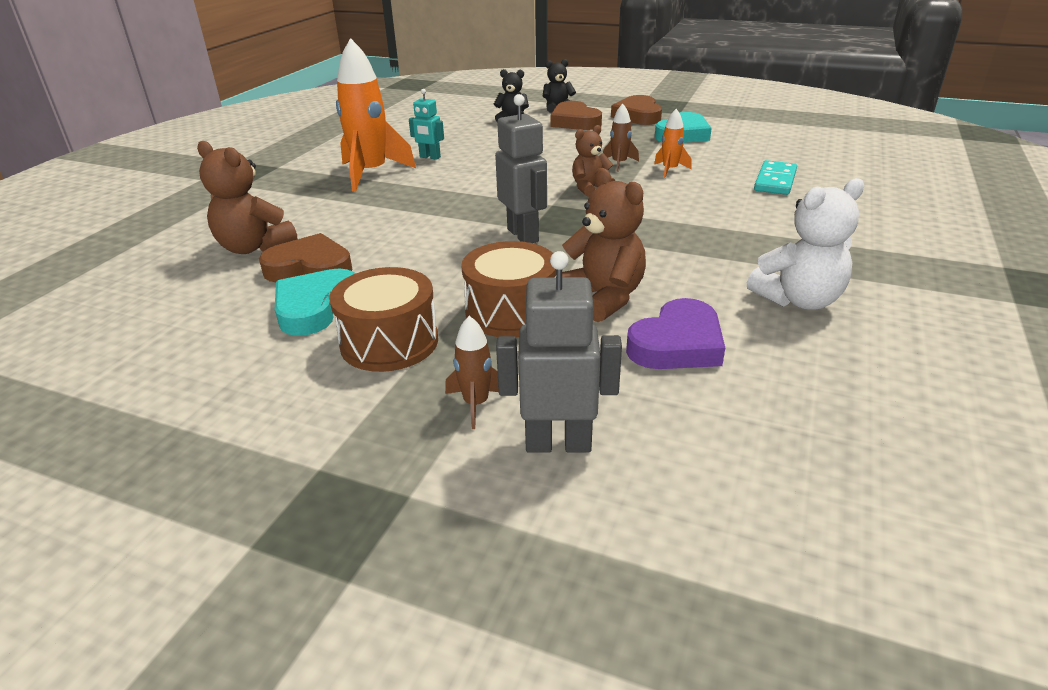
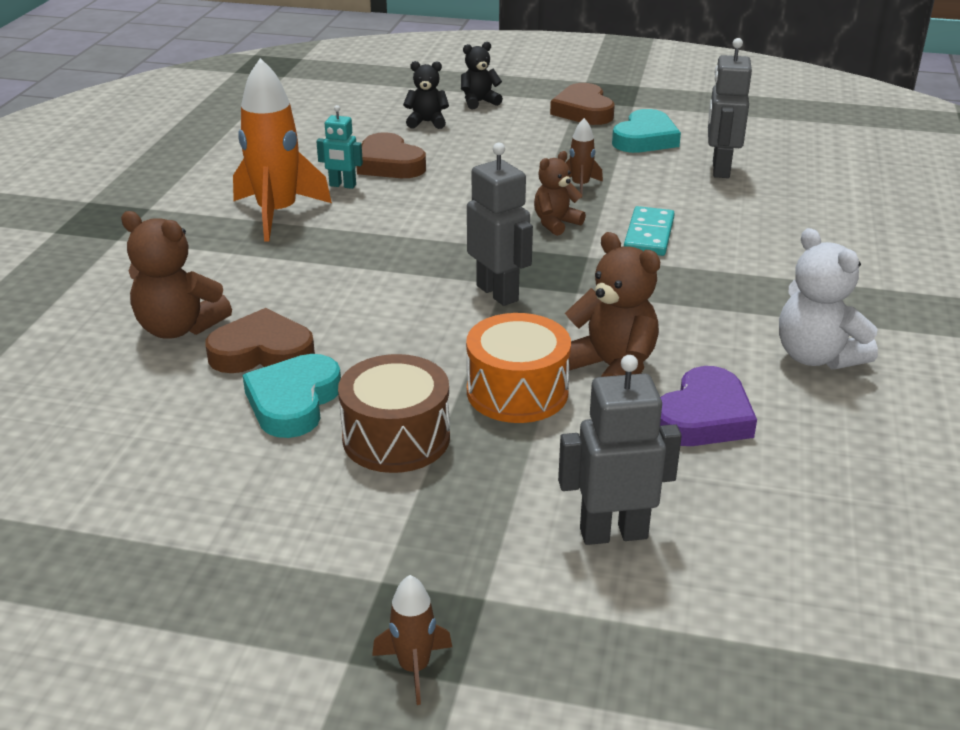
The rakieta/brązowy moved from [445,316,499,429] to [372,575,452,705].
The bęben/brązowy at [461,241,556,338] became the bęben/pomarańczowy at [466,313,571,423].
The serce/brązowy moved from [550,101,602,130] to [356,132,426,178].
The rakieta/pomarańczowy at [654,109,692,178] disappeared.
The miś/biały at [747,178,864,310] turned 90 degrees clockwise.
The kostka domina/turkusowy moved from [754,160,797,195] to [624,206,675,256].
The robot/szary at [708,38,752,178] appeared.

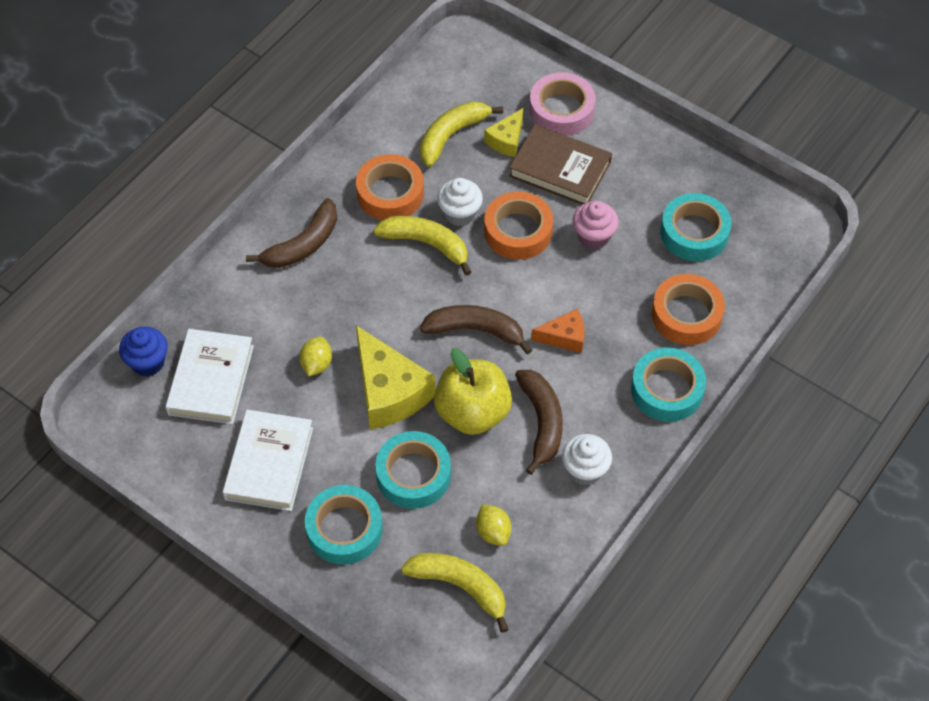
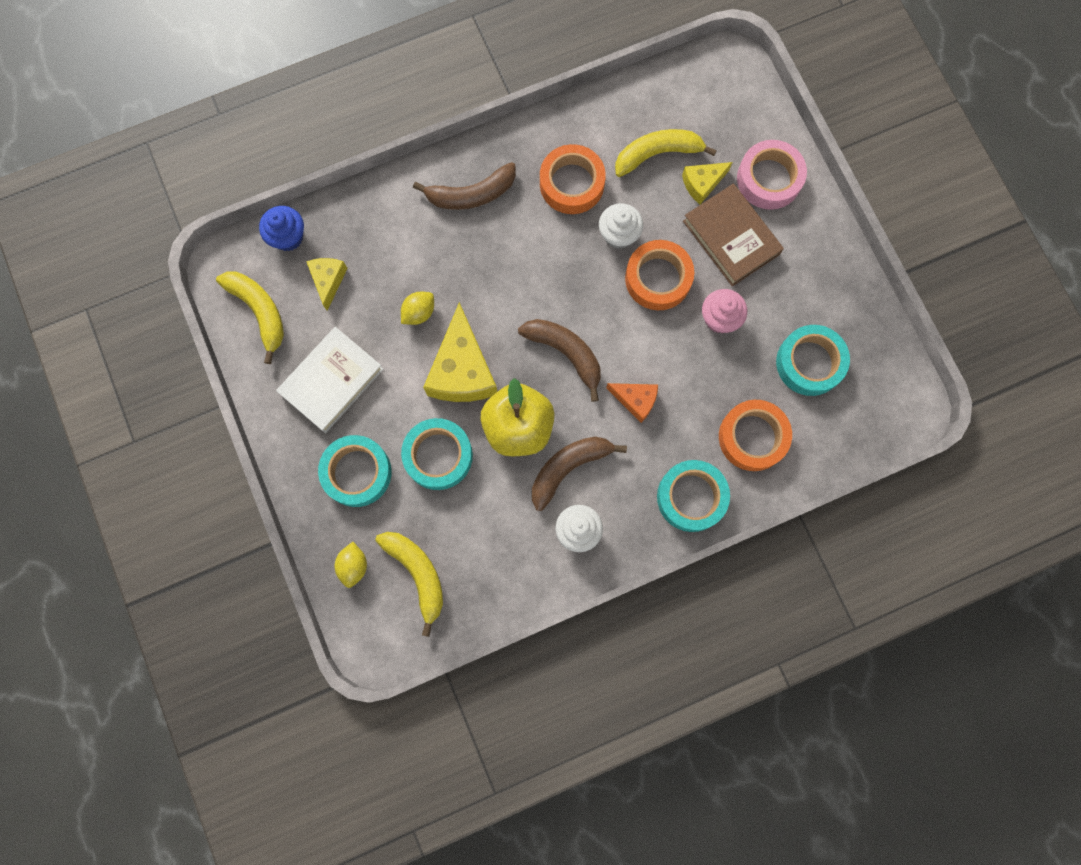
The książka/biały at [165,329,254,424] was replaced by the ser/żółty at [306,258,348,311].
The banan/żółty moved from [373,216,472,276] to [216,272,284,364].
The cytryna/żółty moved from [476,504,511,546] to [335,542,367,588].
The banan/brązowy at [515,370,563,475] turned 150 degrees counterclockwise.

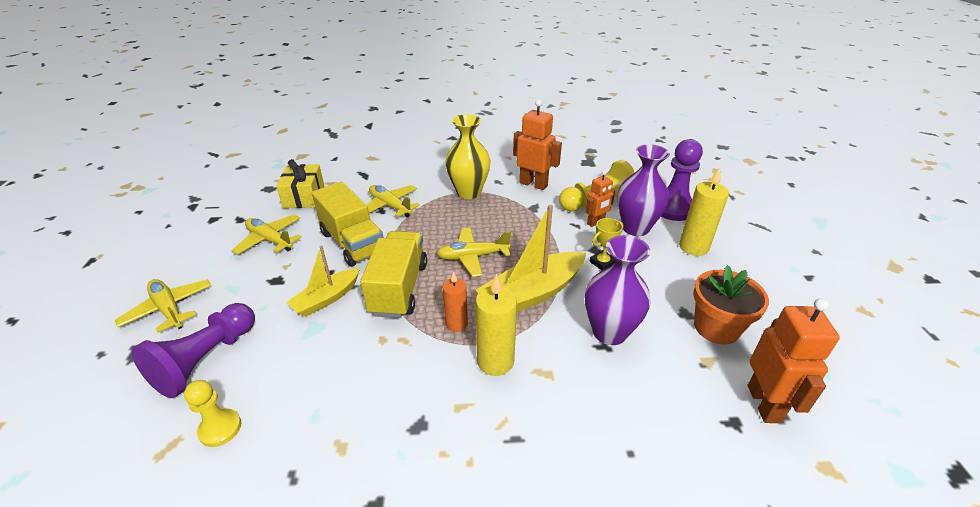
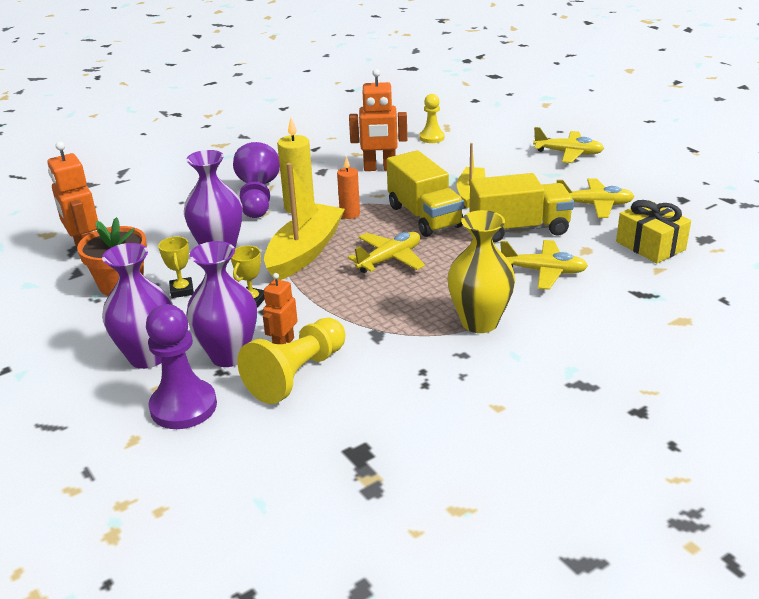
The pionek/fioletowy moved from [132,303,255,398] to [233,142,280,218].
The ciężarówka/żółty at [312,182,384,267] turned 150 degrees clockwise.
The robot/pomarańczowy moved from [513,99,562,190] to [349,69,407,171].
The świeca/żółty at [679,167,729,256] was replaced by the wazon/fioletowy at [102,243,173,369].
The puchar/żółty at [158,236,194,298] appeared.

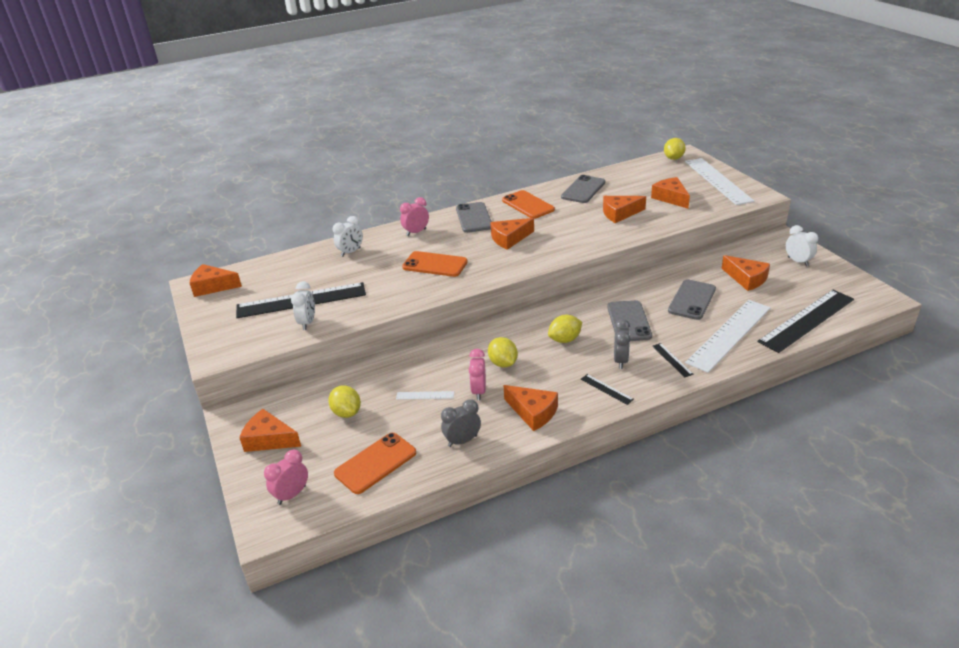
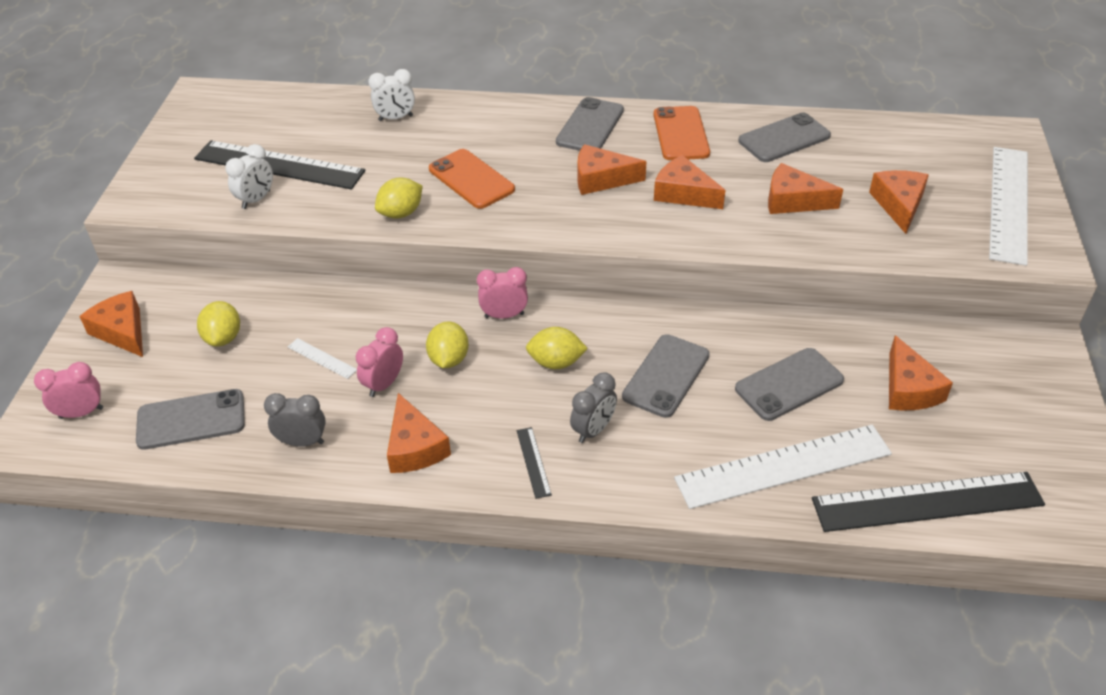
The ser/pomarańczowy moved from [190,264,242,297] to [654,155,725,209].
The telefon/pomarańczowy at [334,433,416,494] became the telefon/szary at [136,389,245,450].
The budzik/różowy moved from [400,197,429,236] to [477,267,528,319].
The linijka/czarny at [652,343,693,377] disappeared.
The cytryna/żółty moved from [664,138,686,160] to [375,178,423,219].
The budzik/biały at [786,225,818,266] disappeared.

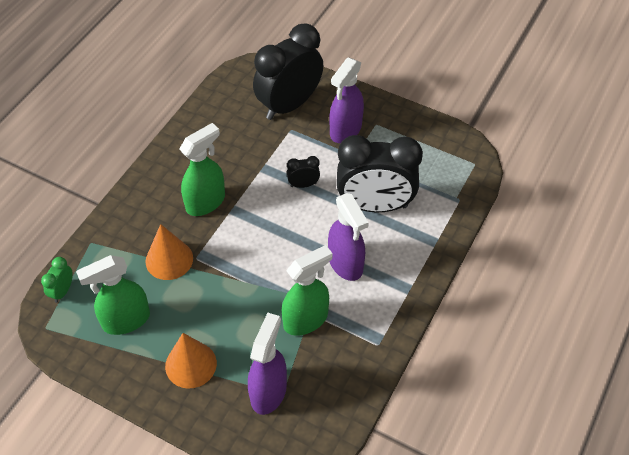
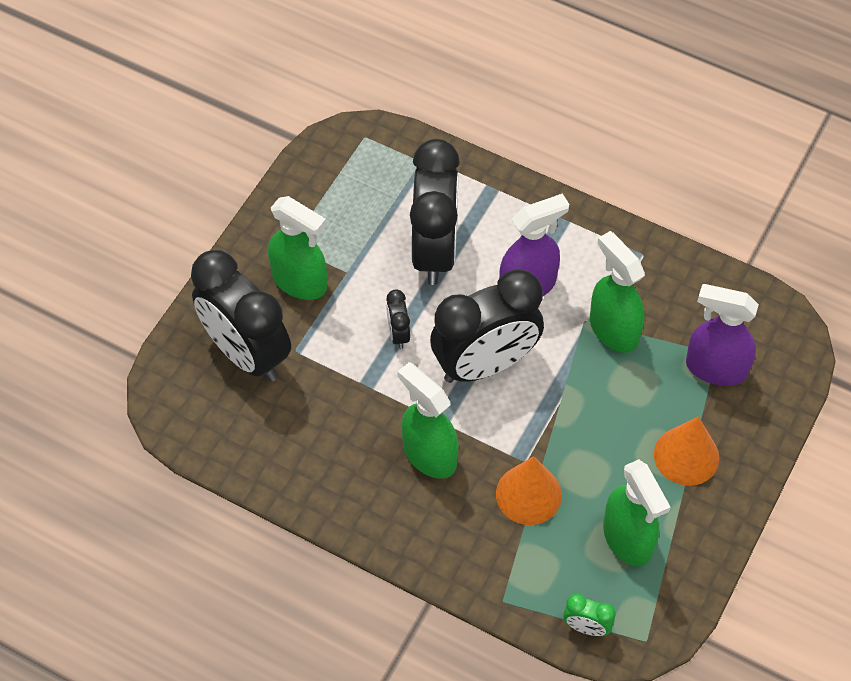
The spryskiwacz/fioletowy at [329,58,364,143] became the spryskiwacz/zielony at [268,196,327,300].
The budzik/czarny at [430,269,544,383] appeared.

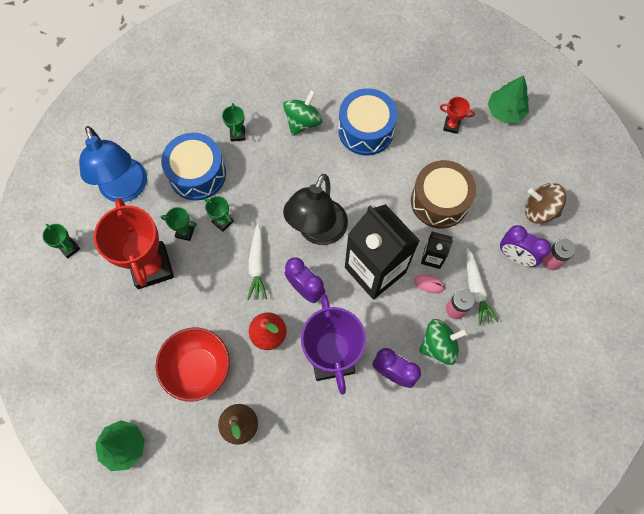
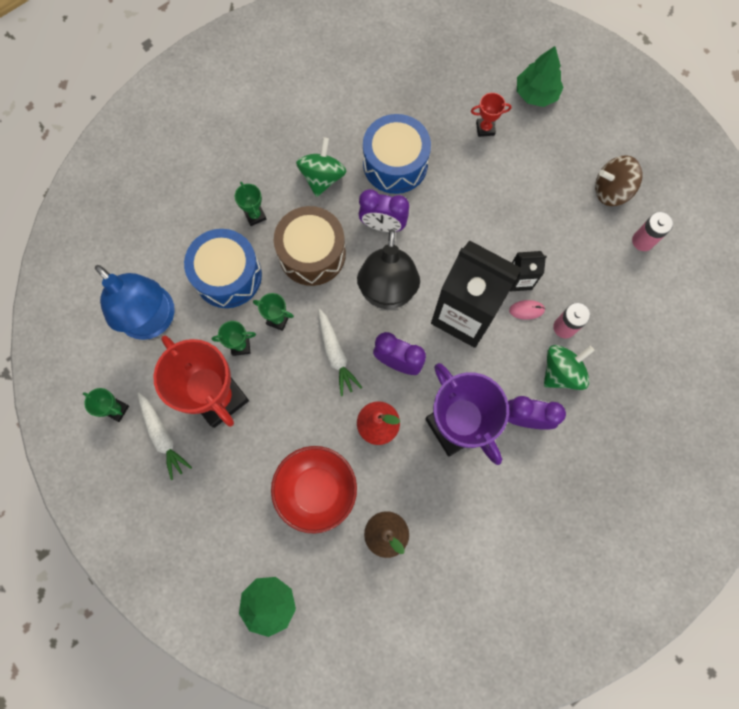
The bęben/brązowy moved from [411,160,476,229] to [274,206,346,286].
The marchewka/biały moved from [466,248,498,326] to [138,393,192,480].
The budzik/fioletowy moved from [500,225,551,267] to [359,189,409,232].

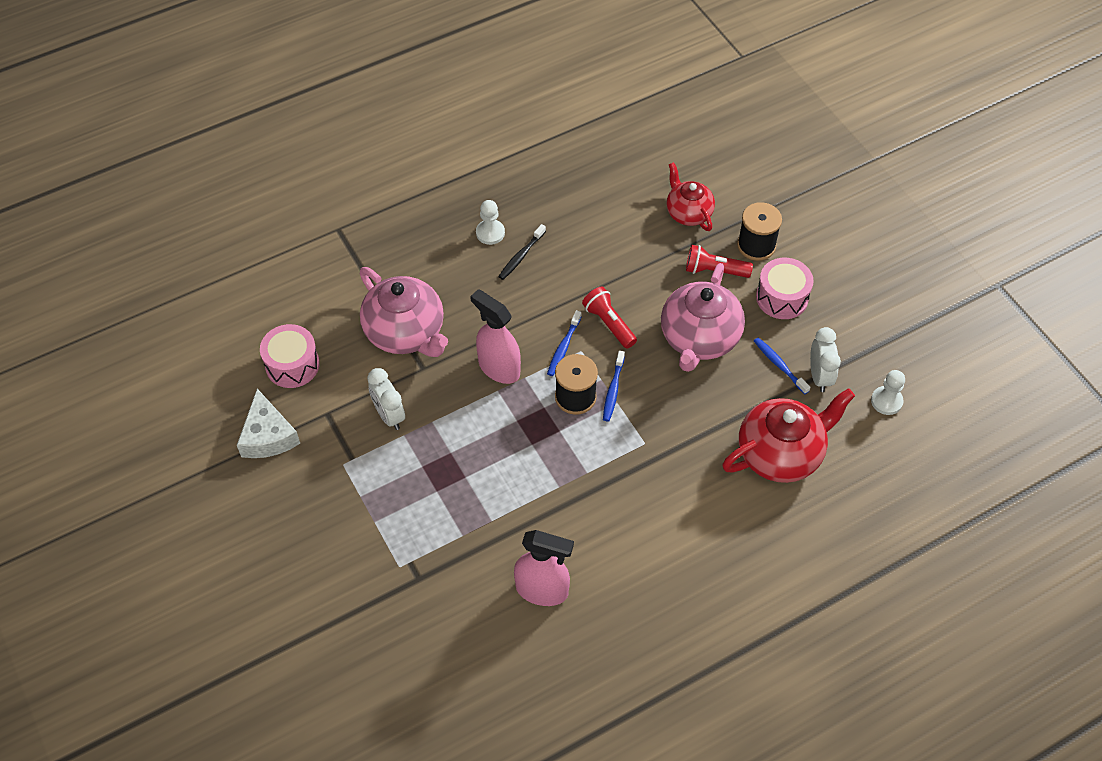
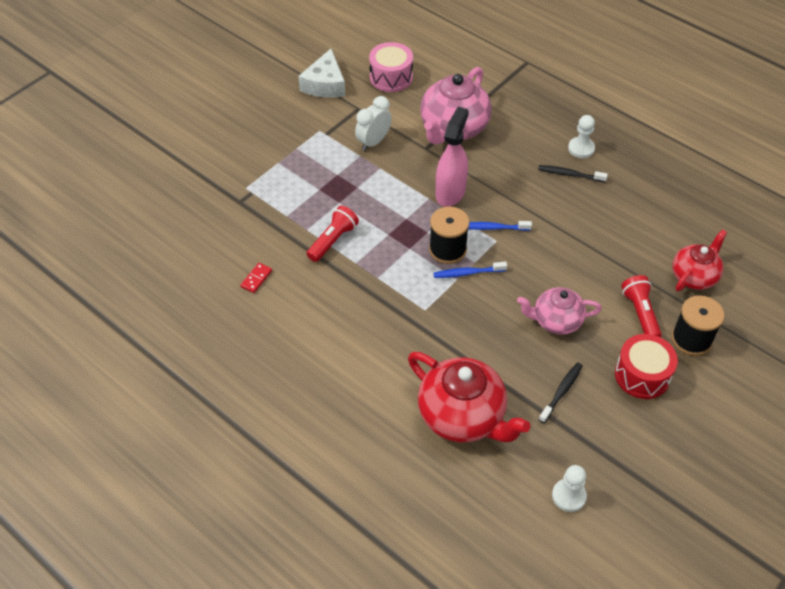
The ser/biały at [237,389,300,458] turned 45 degrees counterclockwise.
The spryskiwacz/różowy at [514,530,574,606] was replaced by the kostka domina/czerwony at [240,263,272,293].
The latarka/czerwony moved from [582,286,637,349] to [307,205,359,262].
The imbryk/różowy at [661,263,745,372] changed to 0.62 times the size.
The szczoteczka do zębów/niebieski at [754,338,810,394] became the szczoteczka do zębów/czarny at [539,362,583,423].
The bęben/różowy at [756,258,814,319] became the bęben/czerwony at [615,334,678,399].
The budzik/biały at [810,327,841,392] disappeared.

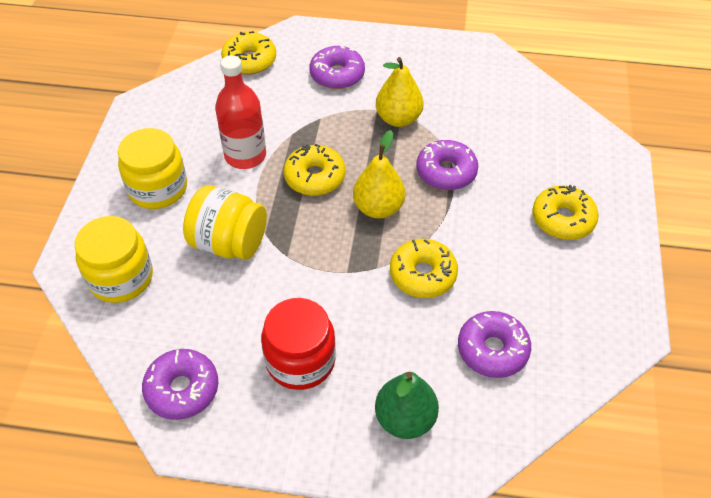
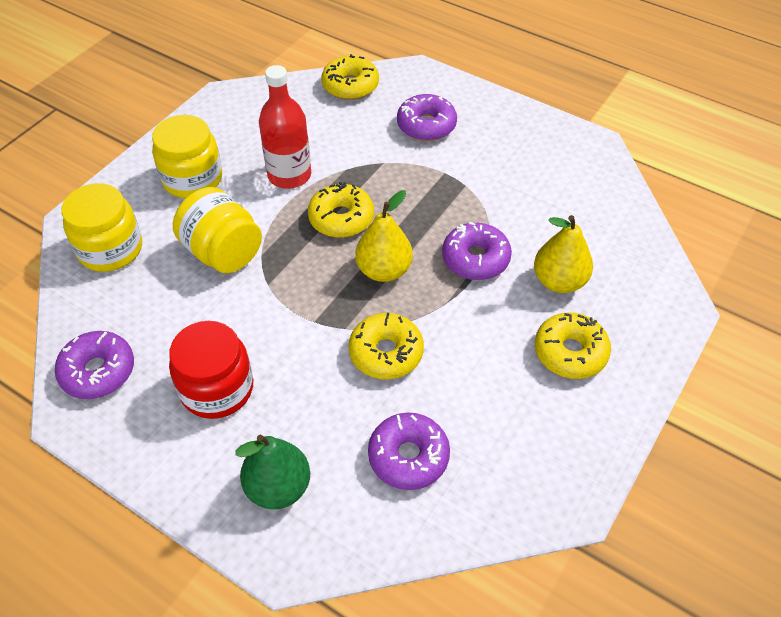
The gruszka/żółty moved from [376,57,424,127] to [534,215,593,293].

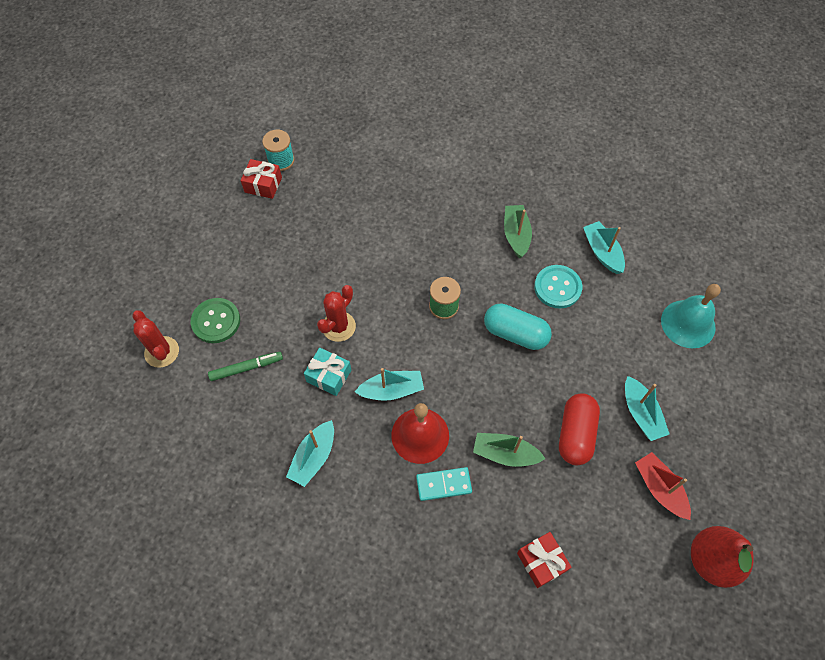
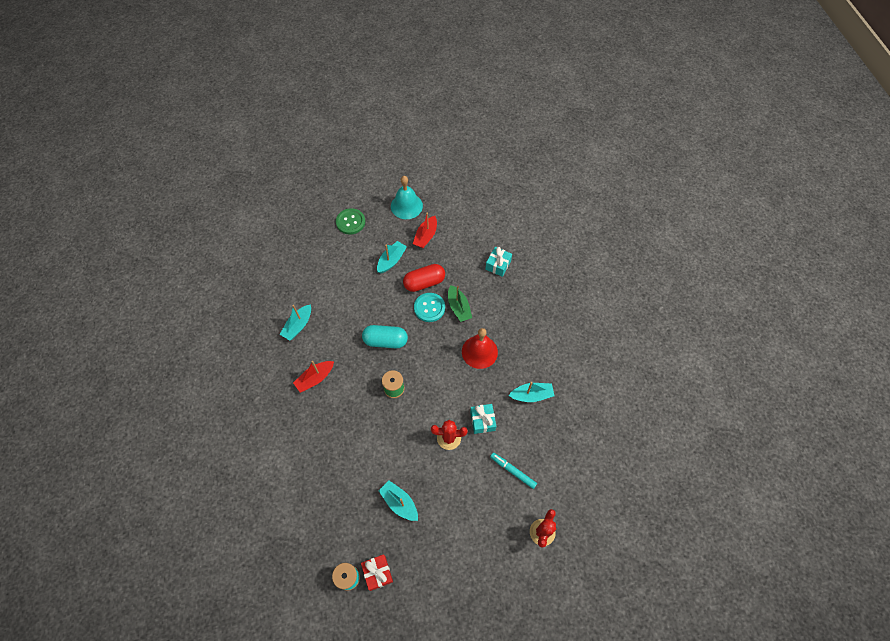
The guzik/zielony moved from [191,298,240,343] to [336,208,365,235].
The flamaster/zielony at [208,352,283,381] became the flamaster/turkusowy at [490,453,537,489].
The łódka/turkusowy moved from [355,368,424,401] to [379,481,418,521].
The kostka domina/turkusowy at [416,467,472,501] disappeared.
The kapsułka/turkusowy at [484,303,552,350] turned 75 degrees counterclockwise.
The łódka/zielony at [504,205,532,258] became the łódka/czerwony at [293,361,334,393].
The prezent/czerwony at [517,532,572,588] became the prezent/turkusowy at [485,247,512,277].
The guzik/turkusowy moved from [534,265,582,309] to [414,293,445,322].
The dzwonek/turkusowy moved from [661,284,721,348] to [391,176,423,219].
The gruszka/czerwony at [691,526,754,588] disappeared.

